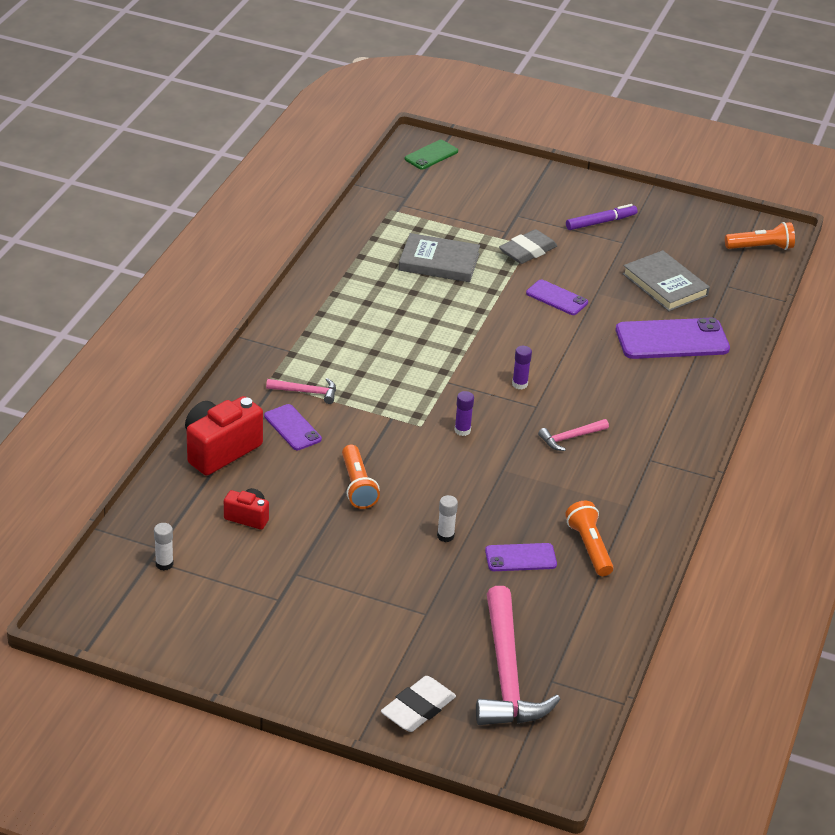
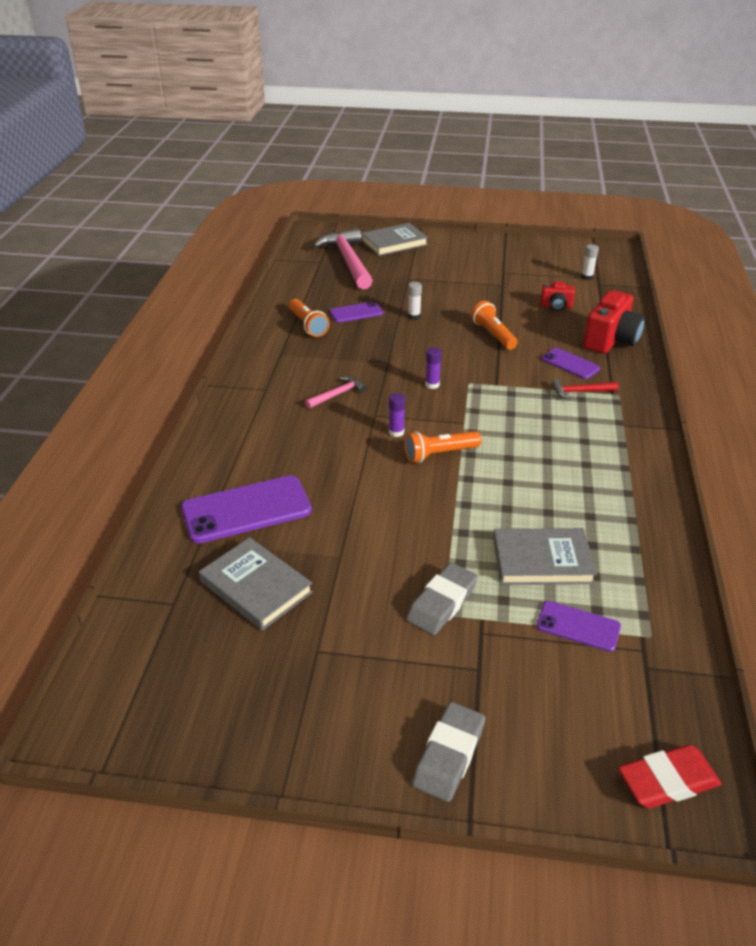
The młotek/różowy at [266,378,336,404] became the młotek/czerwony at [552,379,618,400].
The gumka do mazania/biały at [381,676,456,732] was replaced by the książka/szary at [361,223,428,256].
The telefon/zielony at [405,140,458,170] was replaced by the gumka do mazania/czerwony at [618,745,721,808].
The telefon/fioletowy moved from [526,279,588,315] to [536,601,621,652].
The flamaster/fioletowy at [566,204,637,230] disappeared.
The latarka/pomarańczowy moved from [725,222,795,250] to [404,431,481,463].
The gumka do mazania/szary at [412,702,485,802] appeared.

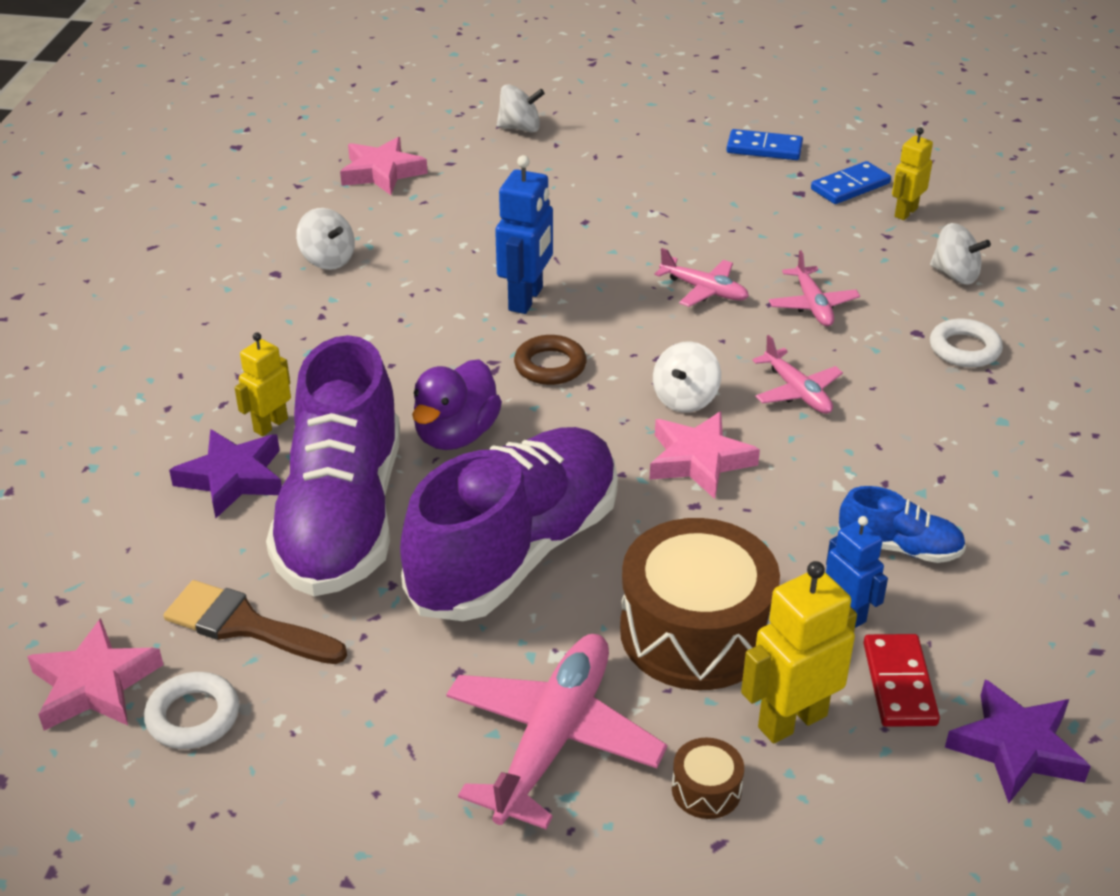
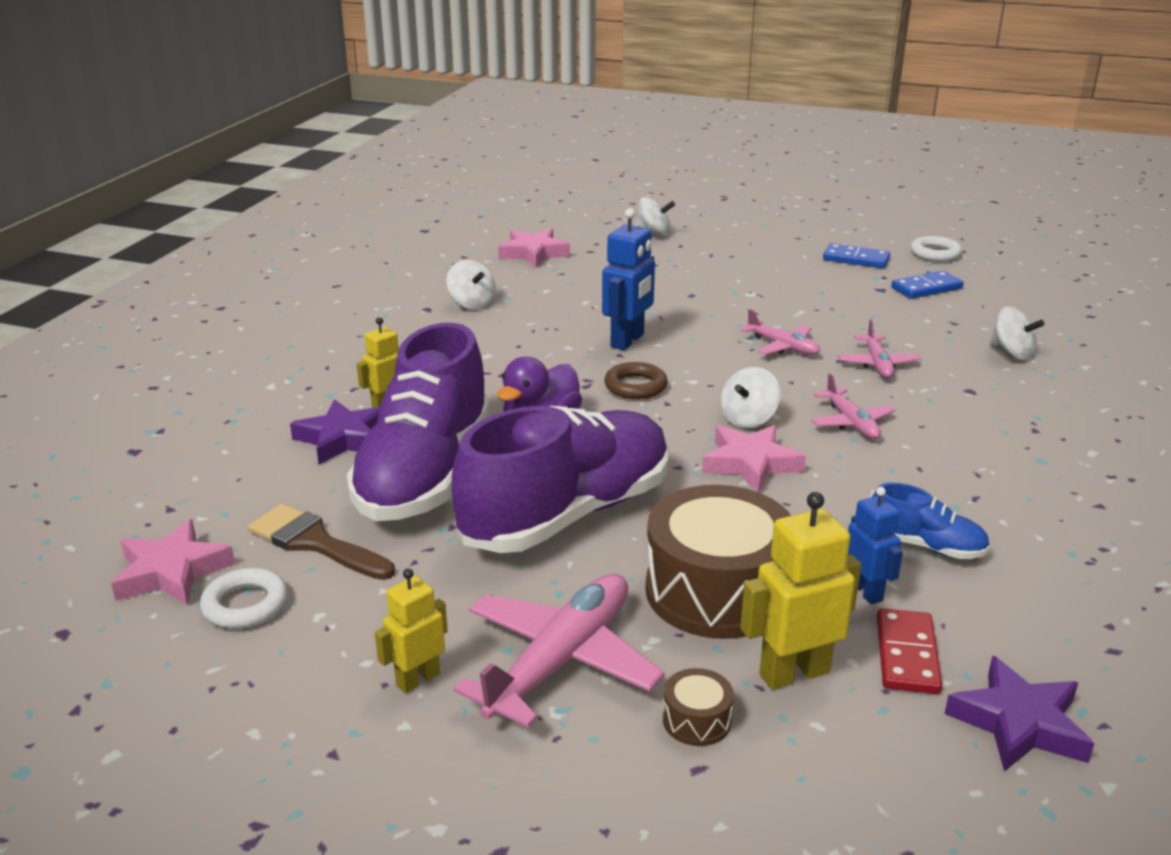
The robot/żółty moved from [892,127,933,220] to [375,568,448,693].
The pierścień/biały moved from [930,319,1003,368] to [911,236,962,262].

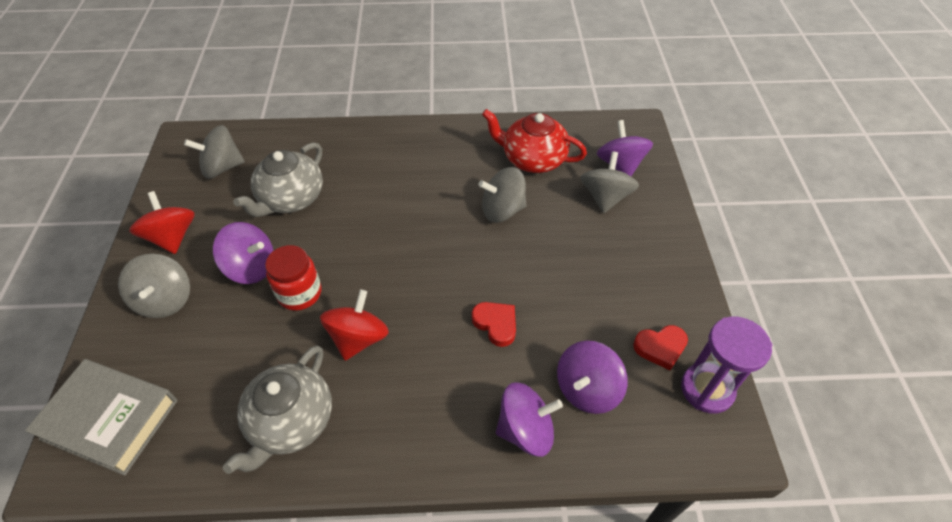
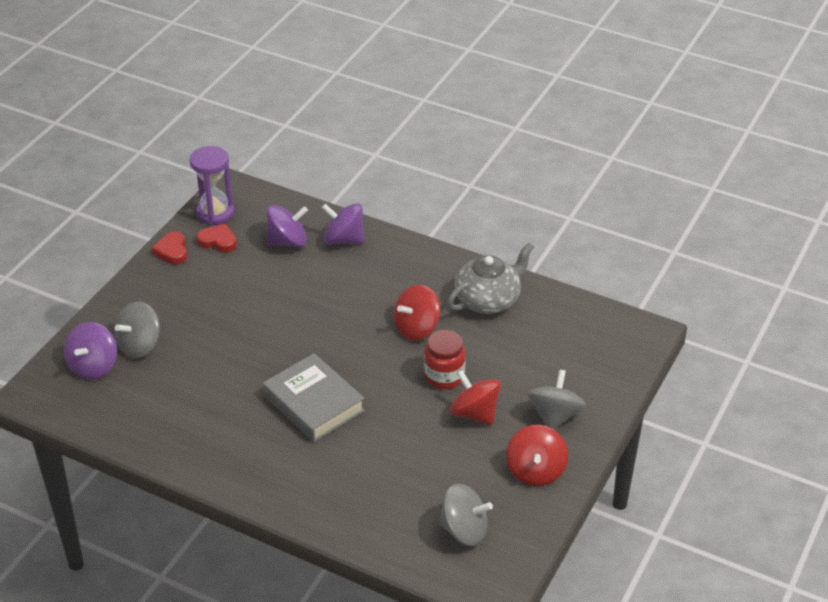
The książka/szary moved from [25,359,178,476] to [263,353,365,442].
The bączek/fioletowy at [213,222,274,284] became the bączek/czerwony at [450,370,501,425].
The imbryk/szary at [233,142,323,217] disappeared.
The serce/czerwony moved from [472,302,516,347] to [152,232,187,265].
The bączek/szary at [479,167,527,223] disappeared.
The imbryk/czerwony at [482,109,587,173] disappeared.

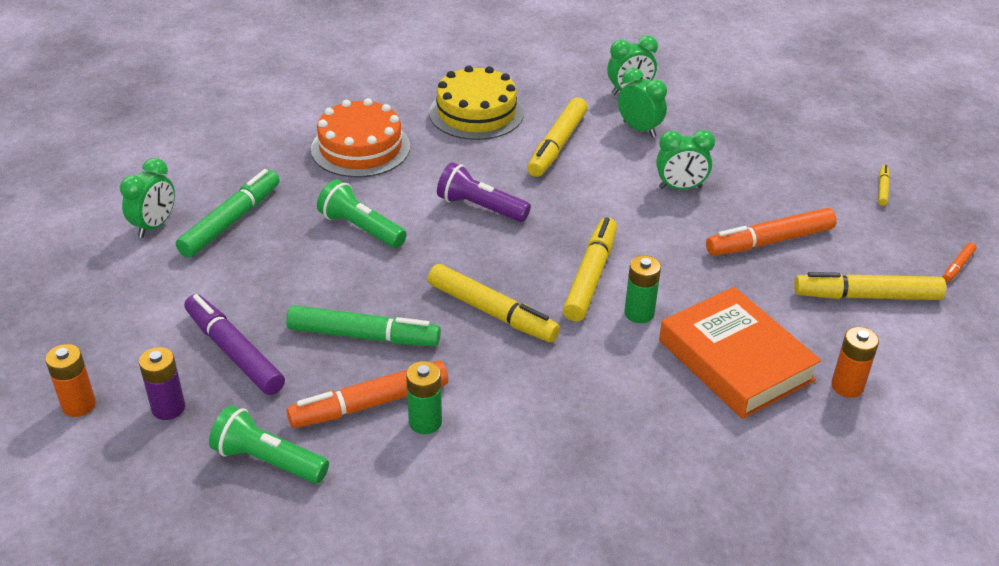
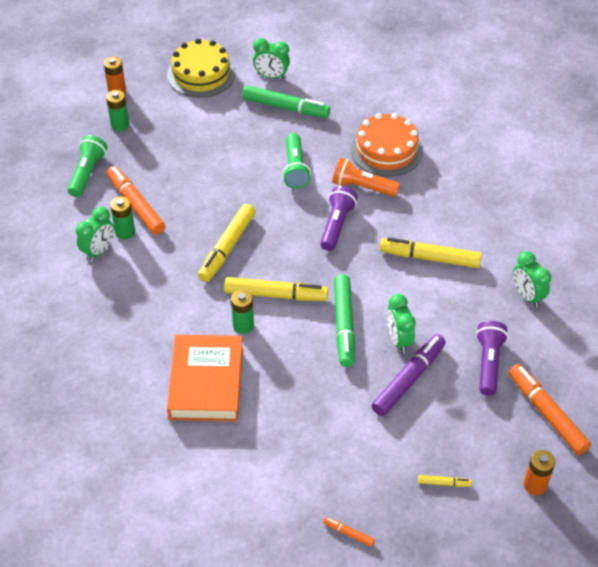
The bateria/fioletowy at [139,347,185,420] became the bateria/zielony at [106,90,129,131].
The flamaster/fioletowy moved from [184,294,285,395] to [372,334,446,416].
The flamaster/zielony moved from [286,305,441,346] to [334,275,355,367].
The latarka/zielony at [317,180,407,248] turned 150 degrees clockwise.
The tort/żółty moved from [429,65,524,140] to [167,38,236,97].
The budzik/zielony moved from [618,68,667,137] to [76,207,114,261].
The książka/pomarańczowy at [659,287,821,419] turned 45 degrees counterclockwise.
The flamaster/pomarańczowy moved from [706,208,837,256] to [509,364,591,455].
The flamaster/żółty at [794,272,946,300] disappeared.
The bateria/pomarańczowy moved from [831,327,879,398] to [523,450,555,495].
The latarka/pomarańczowy at [332,158,400,197] appeared.
The latarka/fioletowy at [476,321,508,396] appeared.

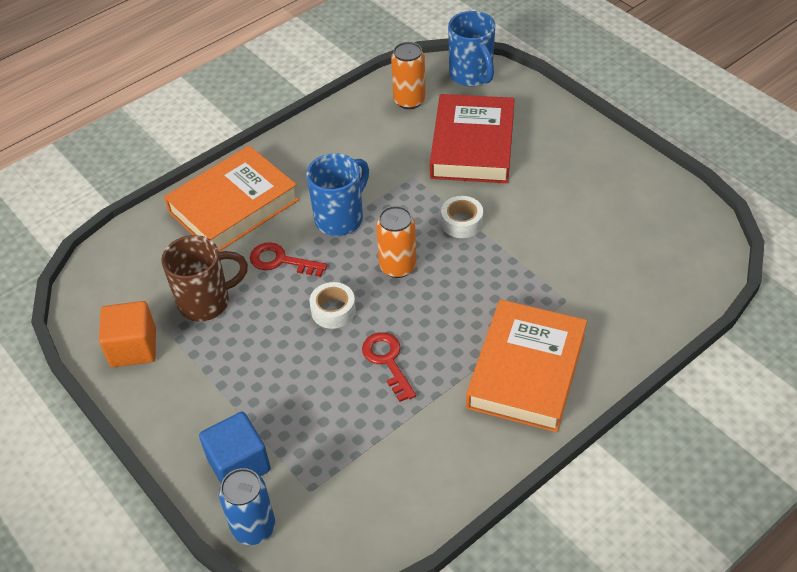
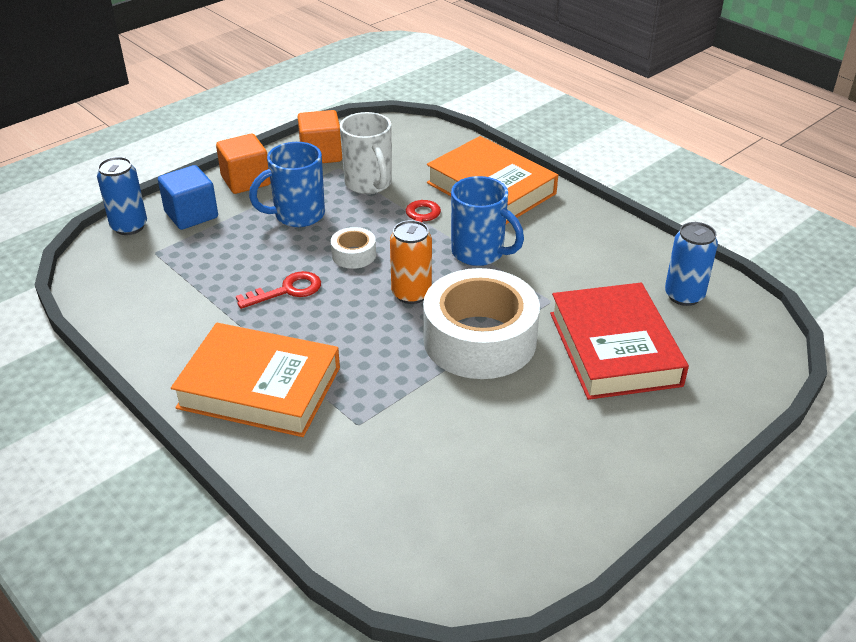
The kubek/brązowy at [161,235,248,322] became the kubek/biały at [340,112,392,194].
The puszka/pomarańczowy at [391,42,426,109] became the puszka/niebieski at [665,222,718,306].
The książka/czerwony at [430,94,515,183] turned 75 degrees clockwise.
The taśma klejąca/biały at [441,196,483,238] changed to 2.29 times the size.
The kubek/niebieski moved from [448,11,495,86] to [249,142,325,227].
The sześcian/pomarańczowy at [216,134,271,194] appeared.

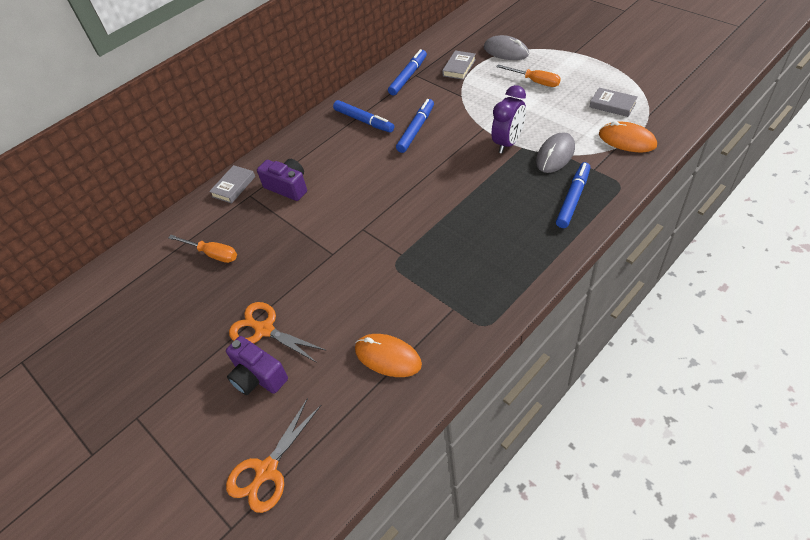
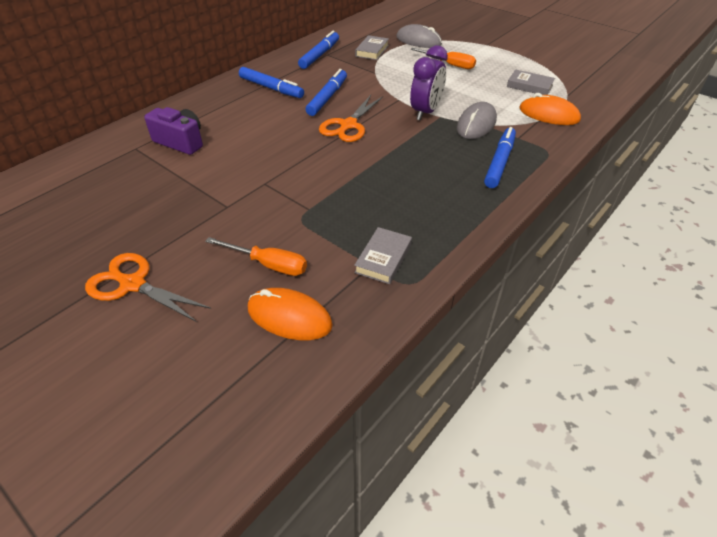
The śrubokręt/pomarańczowy moved from [168,235,237,263] to [205,237,307,276].
The książka/szary moved from [209,165,255,204] to [354,227,412,284].
The aparat fotograficzny/fioletowy at [226,336,288,395] disappeared.
The nożyczki/pomarańczowy moved from [226,398,321,513] to [319,95,383,142].

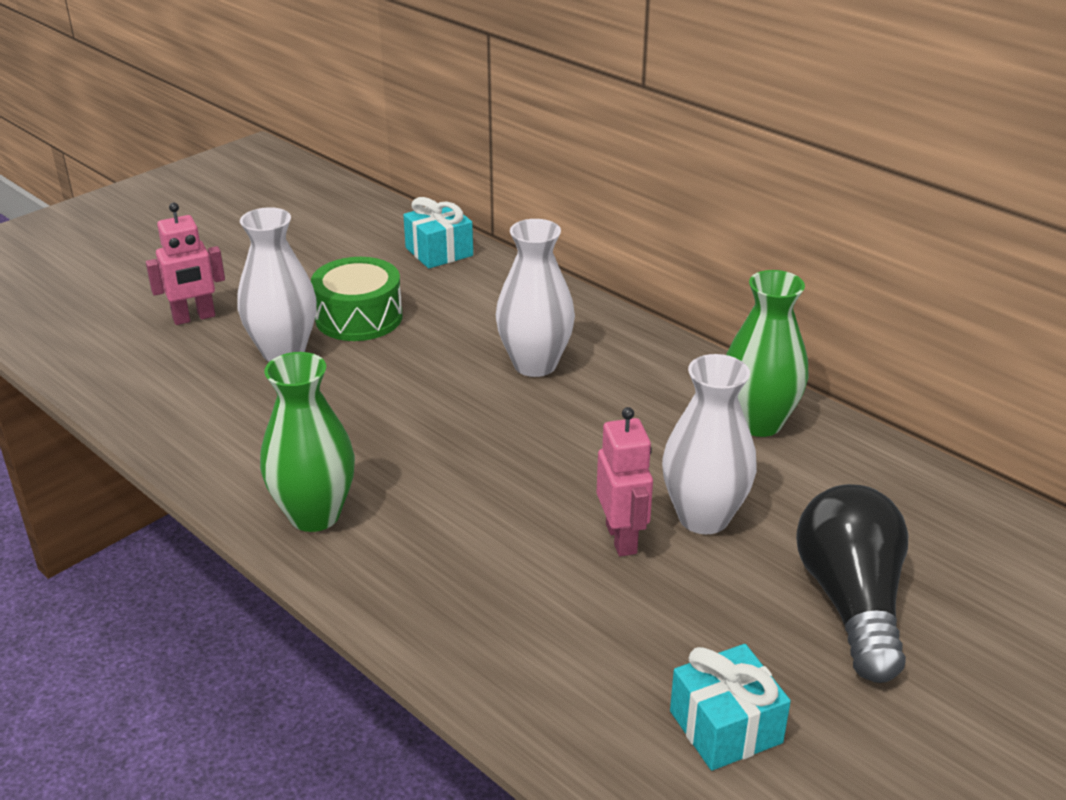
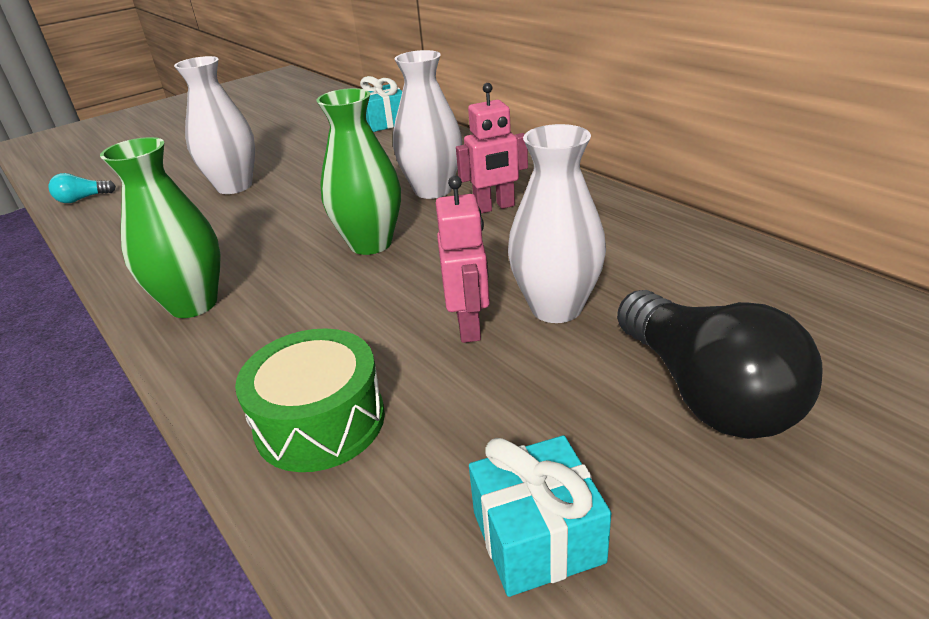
The robot/różowy moved from [146,203,225,325] to [456,83,528,213].
The bęben/zielony moved from [311,257,402,341] to [235,328,385,472].
The wazon/zielony moved from [726,270,809,437] to [316,88,401,255].
The żarówka/czarny at [796,484,908,683] turned 150 degrees clockwise.
The żarówka/turkusowy at [48,173,116,203] appeared.

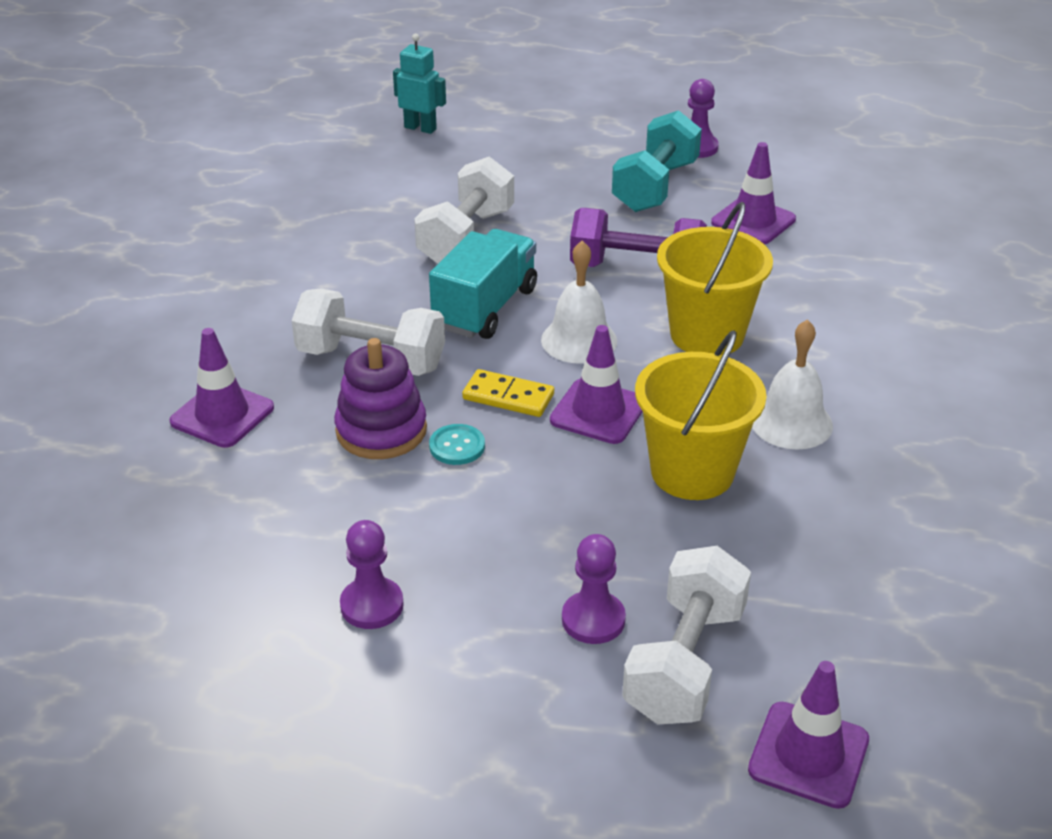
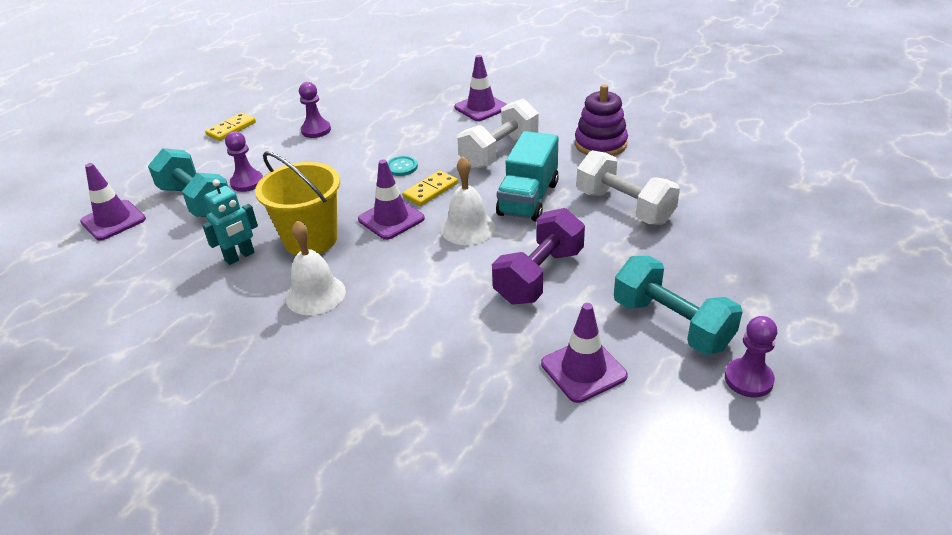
The zabawka nakładanka/fioletowy moved from [334,338,427,459] to [575,84,628,156].
The robot/turkusowy moved from [393,33,446,134] to [202,179,258,265].
The ciężarówka/turkusowy at [429,229,537,339] turned 60 degrees clockwise.
The hantel/biały at [622,546,751,725] became the hantel/turkusowy at [148,148,228,217].
The wiadro/żółty at [657,202,773,355] disappeared.
The kostka domina/żółty at [205,112,256,141] appeared.

